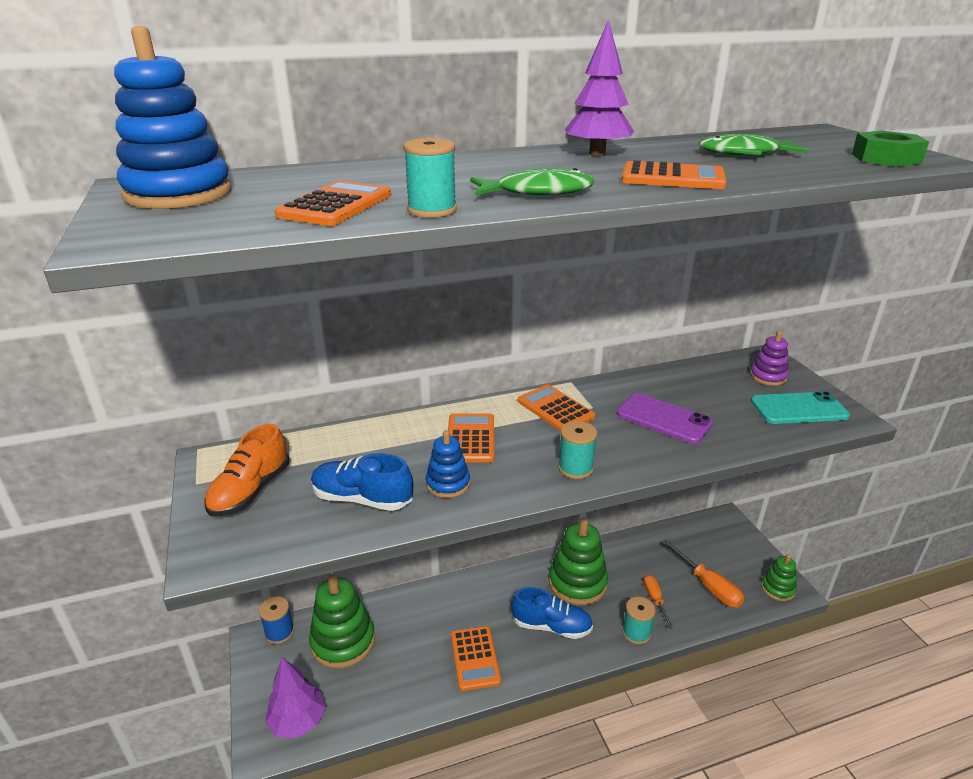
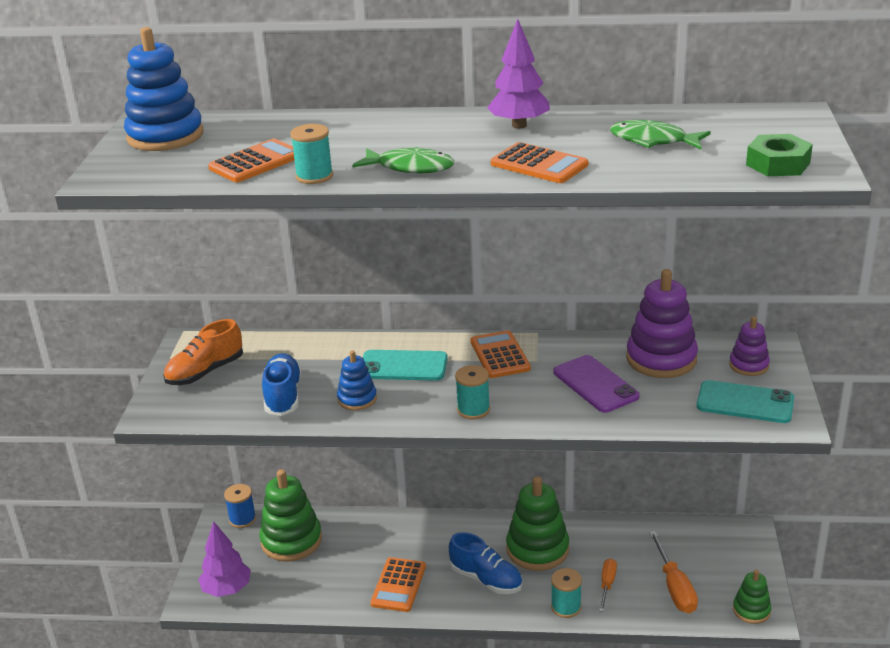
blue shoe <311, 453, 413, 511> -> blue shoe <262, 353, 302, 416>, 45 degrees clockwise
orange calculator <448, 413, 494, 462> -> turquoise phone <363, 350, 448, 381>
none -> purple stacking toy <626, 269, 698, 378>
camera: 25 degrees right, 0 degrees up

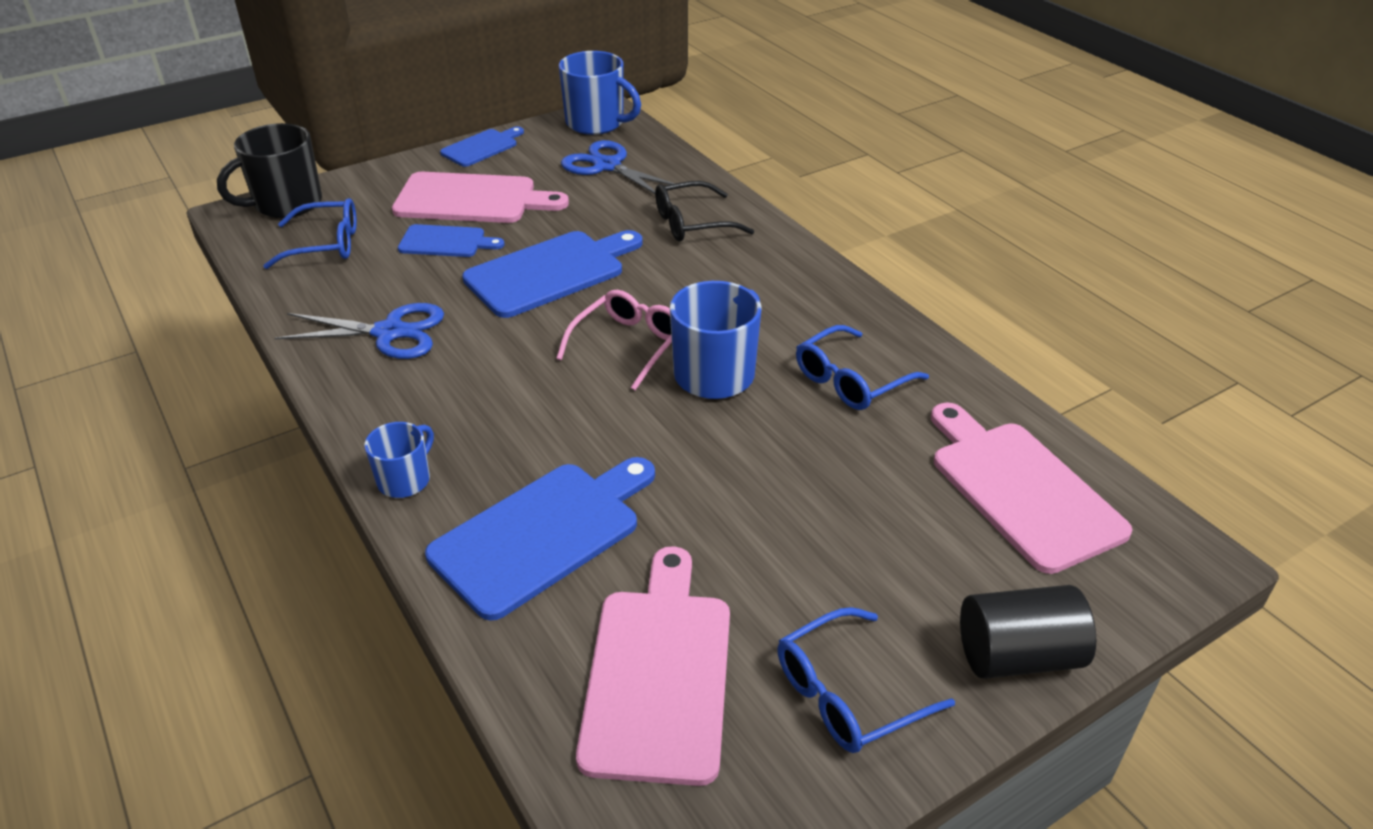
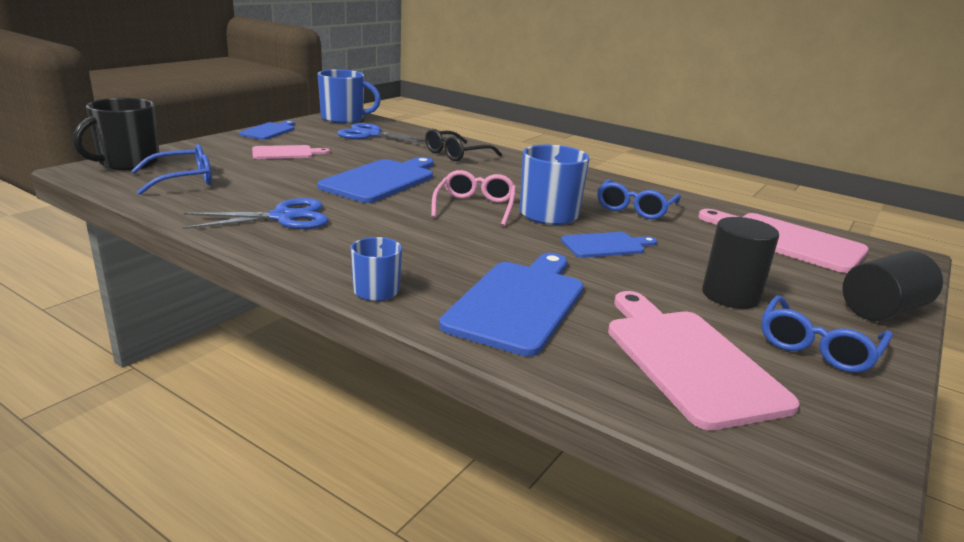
pink cutting board <392, 172, 569, 223> -> pink cutting board <252, 145, 330, 159>, x0.57
blue cutting board <398, 224, 505, 257> -> blue cutting board <561, 232, 657, 258>, move
none -> black cylinder <702, 217, 779, 309>
camera: 25 degrees left, 15 degrees down

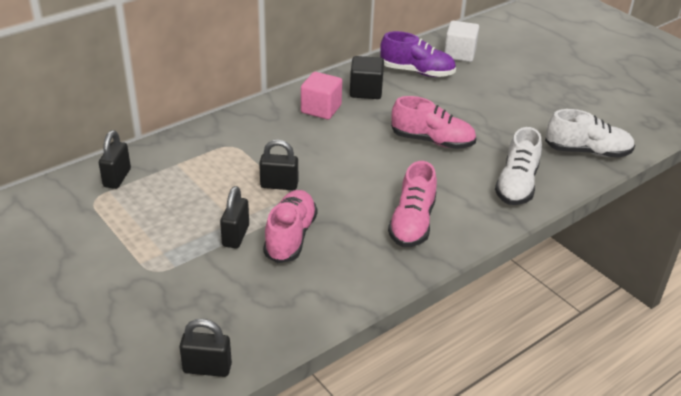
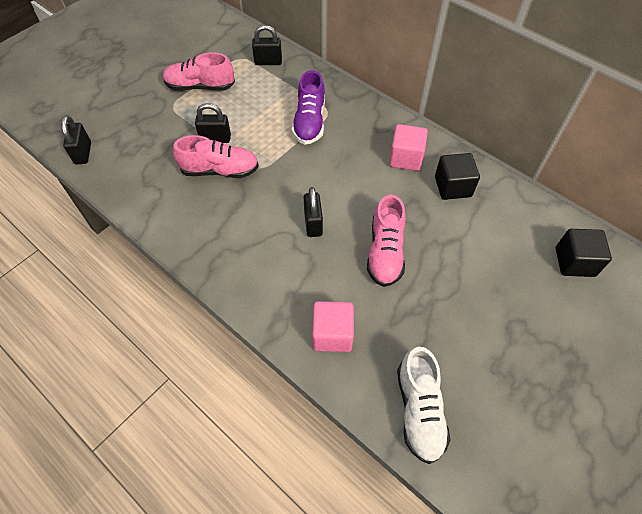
black padlock <259, 140, 298, 190> -> black padlock <304, 187, 323, 237>, move
purple shoe <380, 31, 456, 77> -> purple shoe <292, 70, 325, 145>, move
pink shoe <388, 161, 437, 247> -> pink shoe <163, 52, 235, 91>, move
white cube <444, 21, 479, 62> -> black cube <555, 229, 612, 277>
white shoe <495, 127, 542, 205> -> pink cube <312, 301, 354, 352>
camera: 80 degrees right, 20 degrees up

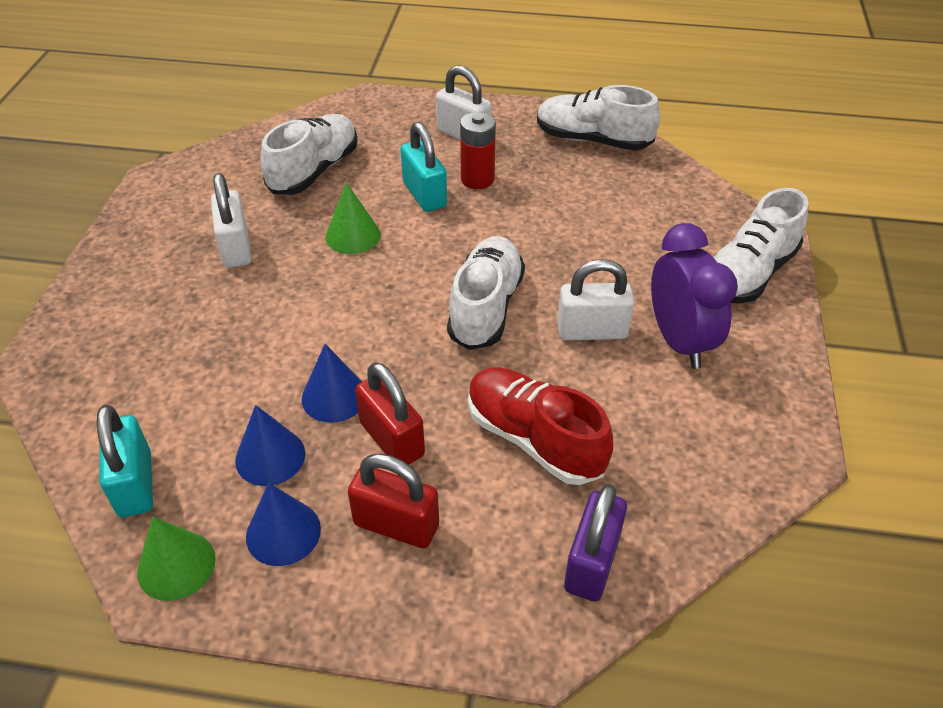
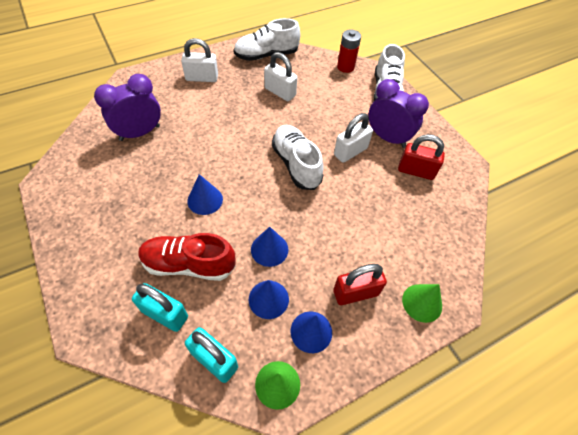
white padlock <211, 173, 252, 268> -> white padlock <264, 52, 297, 101>, move
white shoe <260, 114, 358, 195> -> purple clock <94, 74, 161, 141>
green cone <325, 182, 381, 254> -> green cone <402, 284, 442, 323>, move
red padlock <355, 362, 425, 465> -> red padlock <398, 134, 445, 180>, move
turquoise padlock <401, 122, 447, 212> -> turquoise padlock <132, 283, 188, 332>, move
red battery <460, 112, 496, 189> -> red battery <337, 30, 361, 73>, move
red shoe <468, 367, 613, 485> -> red shoe <138, 233, 236, 281>, move
purple padlock <564, 484, 627, 601> -> none
none -> blue cone <187, 174, 223, 215>
camera: 40 degrees left, 10 degrees up

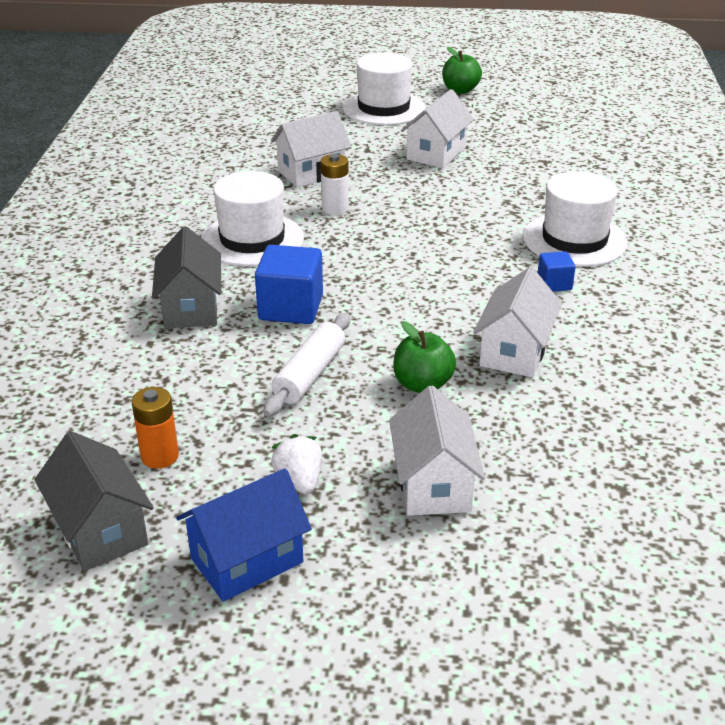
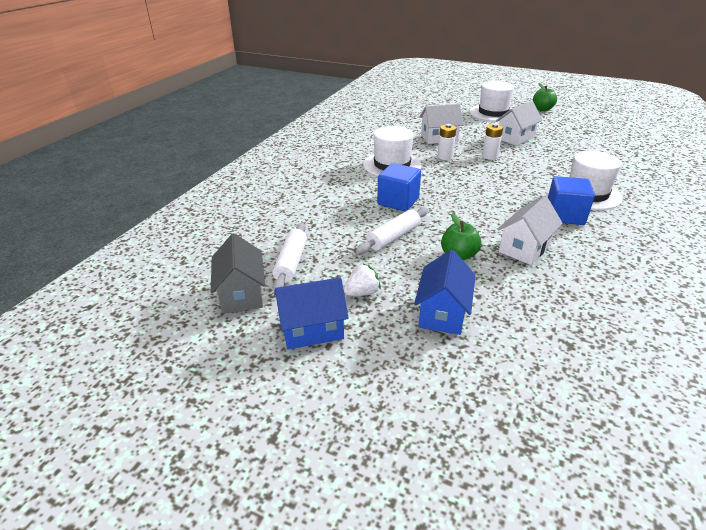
orange battery <132, 387, 179, 469> -> white rolling pin <273, 223, 307, 292>
grey house <152, 226, 221, 328> -> none
white strawberry <271, 434, 322, 494> -> white strawberry <344, 263, 381, 296>, 60 degrees clockwise
white house <389, 385, 485, 516> -> blue house <414, 250, 476, 335>
blue cube <538, 251, 576, 292> -> blue cube <548, 176, 595, 225>, x1.87
none -> white battery <482, 124, 503, 160>
camera: 20 degrees right, 0 degrees up

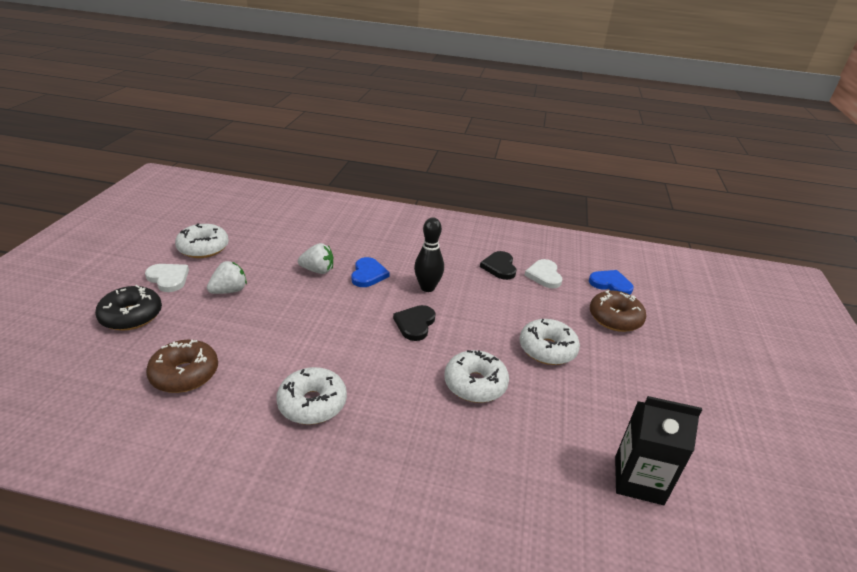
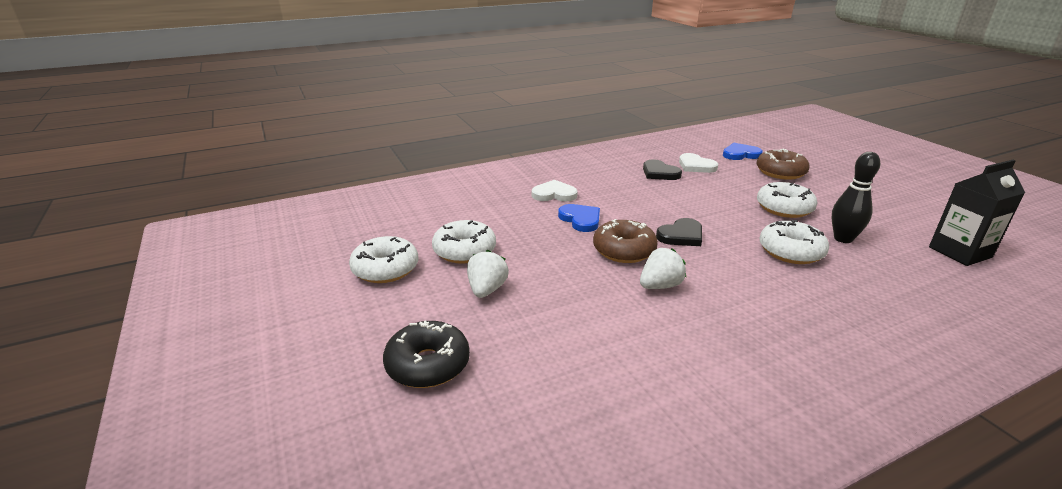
white heart <145, 264, 189, 292> -> white heart <532, 180, 578, 201>, move
brown donut <146, 340, 218, 393> -> brown donut <593, 219, 658, 263>, move
white donut <276, 367, 347, 425> -> white donut <432, 220, 496, 264>, move
white strawberry <298, 243, 333, 274> -> white strawberry <640, 248, 686, 289>, move
black heart <393, 305, 436, 341> -> black heart <656, 218, 702, 246>, 105 degrees counterclockwise
black bowling pin <414, 217, 444, 292> -> black bowling pin <831, 152, 880, 243>, move
camera: 35 degrees left, 5 degrees down

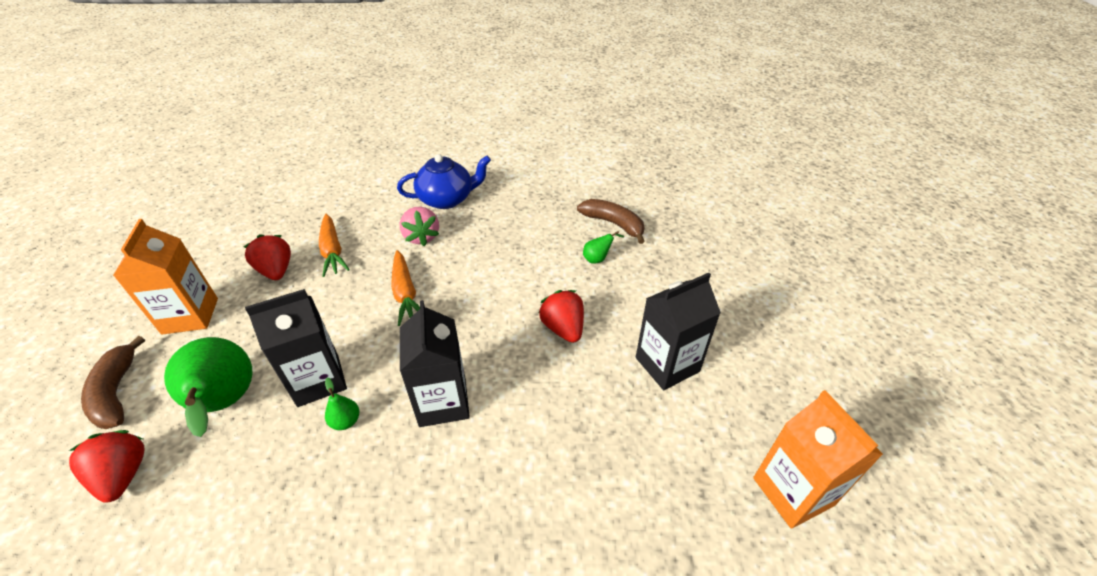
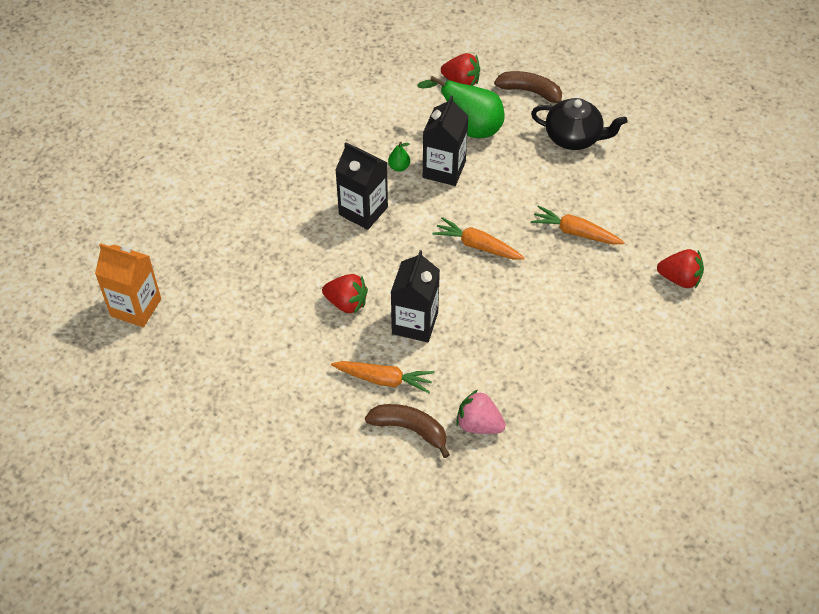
orange carton <113, 219, 218, 335> -> black teapot <531, 98, 627, 150>
red strawberry <244, 234, 291, 280> -> red strawberry <657, 249, 704, 288>, move
blue teapot <397, 154, 491, 209> -> none
pink strawberry <399, 207, 439, 246> -> pink strawberry <456, 390, 506, 434>, move
brown banana <577, 199, 645, 244> -> brown banana <365, 404, 450, 458>, 150 degrees counterclockwise
green pear <583, 231, 625, 264> -> orange carrot <331, 361, 434, 393>
black carton <636, 273, 721, 390> -> black carton <391, 250, 440, 342>, move
camera: 135 degrees right, 10 degrees up

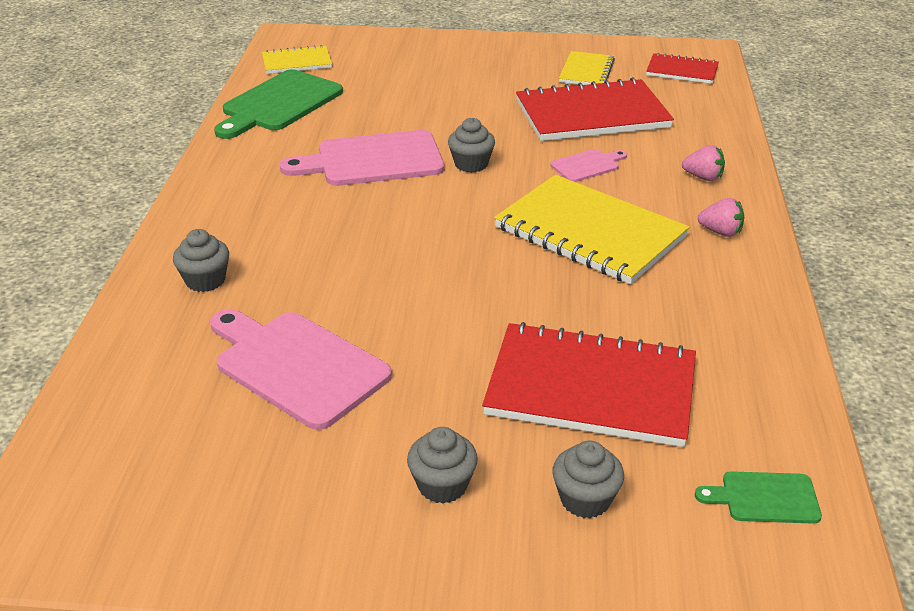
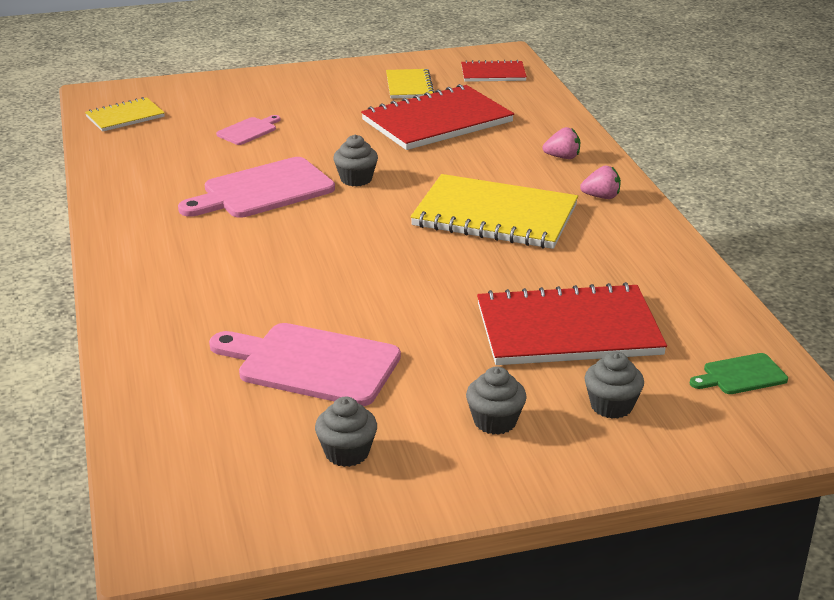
grey cupcake <173, 229, 229, 292> -> grey cupcake <315, 397, 377, 467>, move
green cutting board <214, 70, 343, 139> -> none
pink cutting board <550, 149, 627, 182> -> pink cutting board <216, 115, 281, 145>, move
camera: 20 degrees left, 5 degrees down

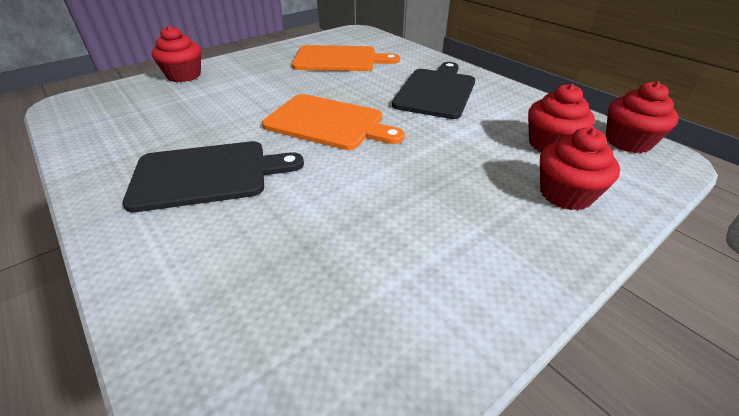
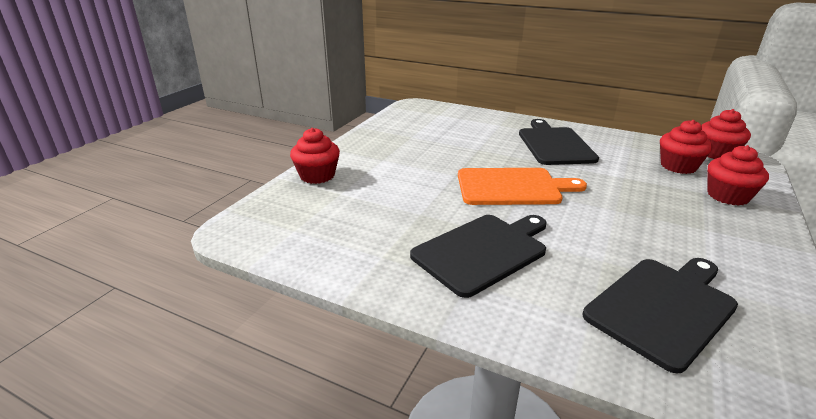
orange cutting board <292, 45, 400, 71> -> none
none -> black cutting board <583, 258, 738, 373>
camera: 25 degrees left, 10 degrees down

